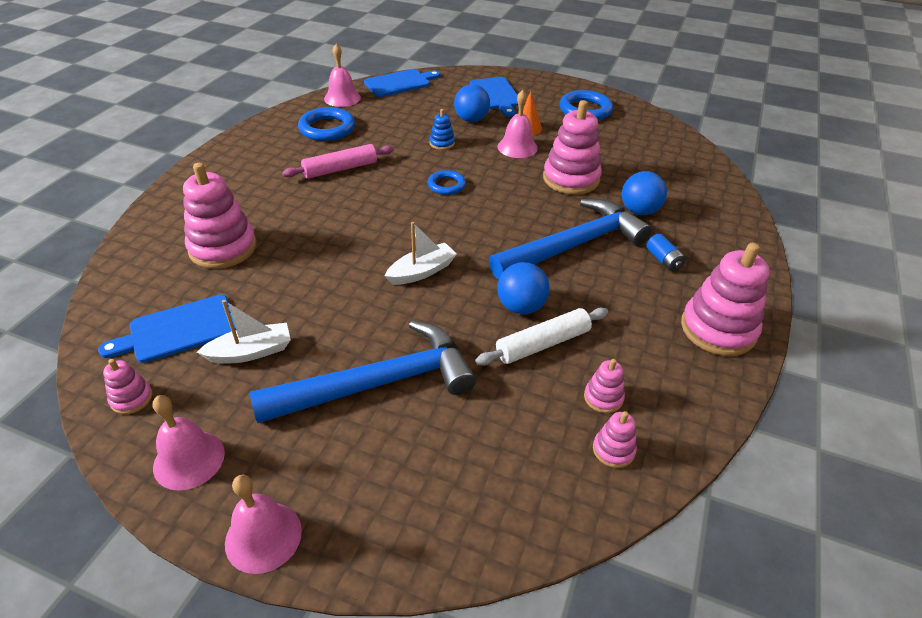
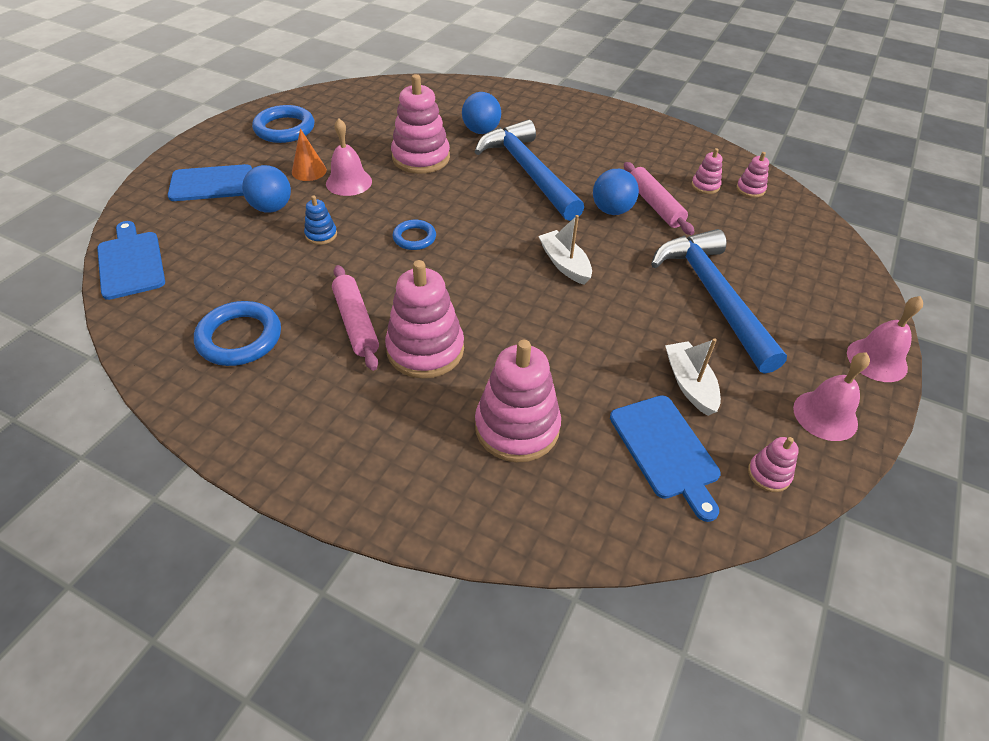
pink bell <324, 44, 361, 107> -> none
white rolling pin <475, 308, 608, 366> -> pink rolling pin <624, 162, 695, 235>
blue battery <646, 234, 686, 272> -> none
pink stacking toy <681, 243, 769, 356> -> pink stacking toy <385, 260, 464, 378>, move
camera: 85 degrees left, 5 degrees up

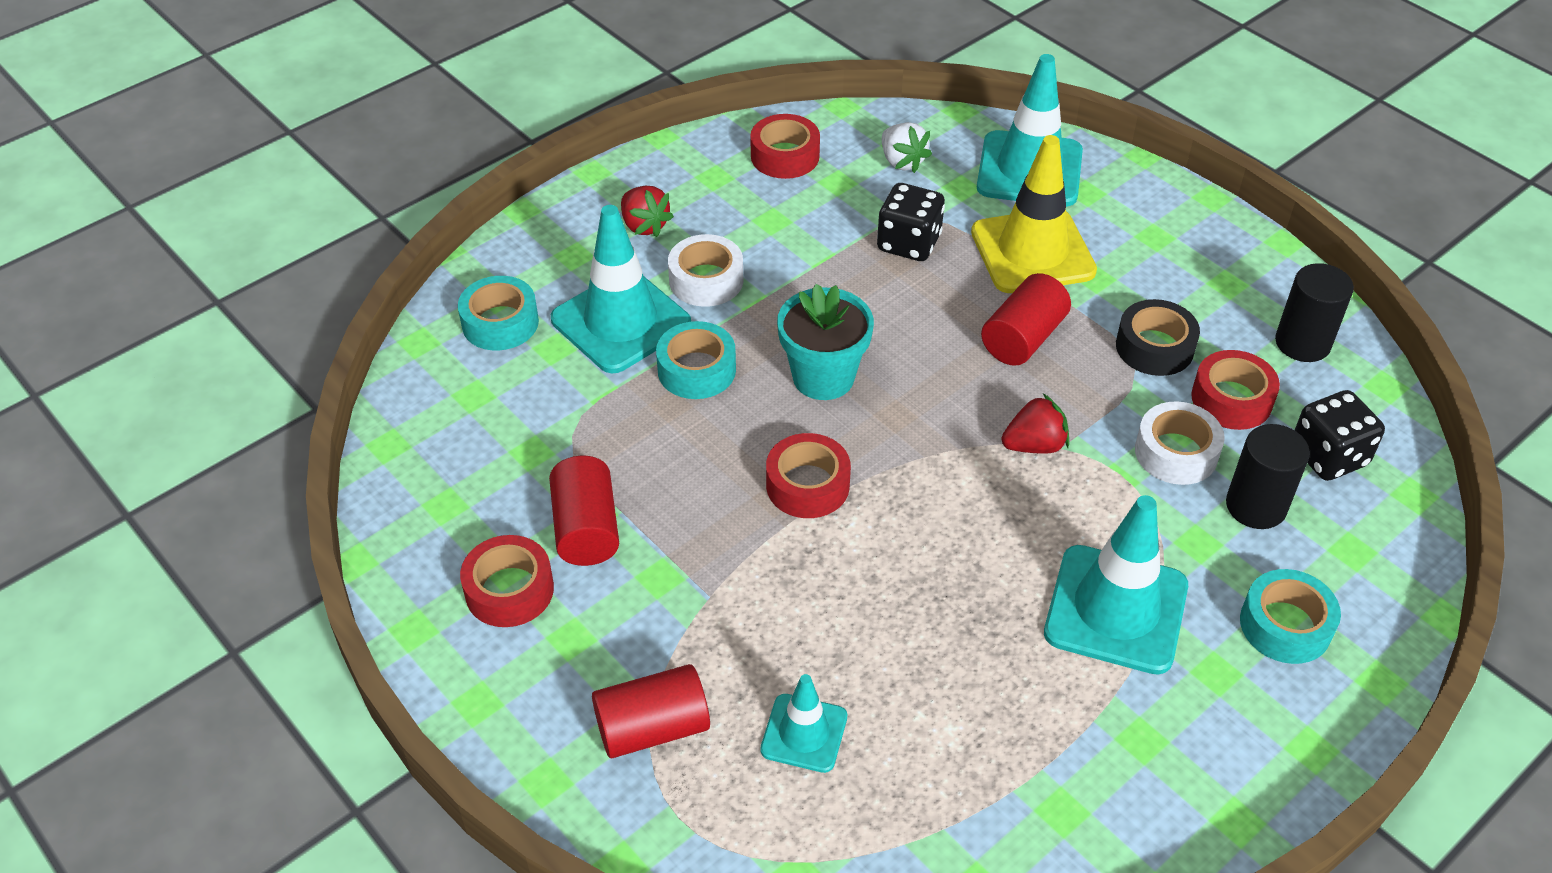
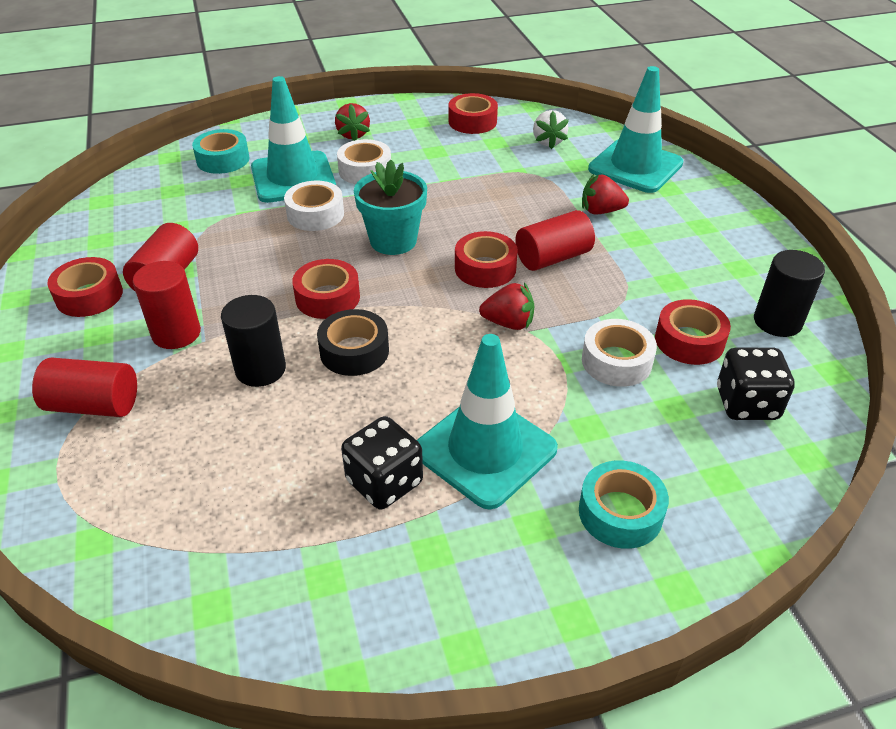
turquoise tape <656, 321, 736, 399> -> white tape <284, 181, 344, 231>
turquoise traffic cone <760, 674, 847, 773> -> none
black dice <877, 183, 945, 261> -> black dice <341, 416, 423, 510>, move
yellow traffic cone <971, 135, 1097, 293> -> red strawberry <582, 174, 629, 214>
black tape <1116, 299, 1200, 376> -> black tape <317, 309, 389, 376>, move
black cylinder <1226, 424, 1310, 529> -> black cylinder <221, 295, 286, 387>, move
none -> red cylinder <133, 261, 201, 349>
none -> red tape <455, 231, 518, 288>
camera: 25 degrees right, 5 degrees down

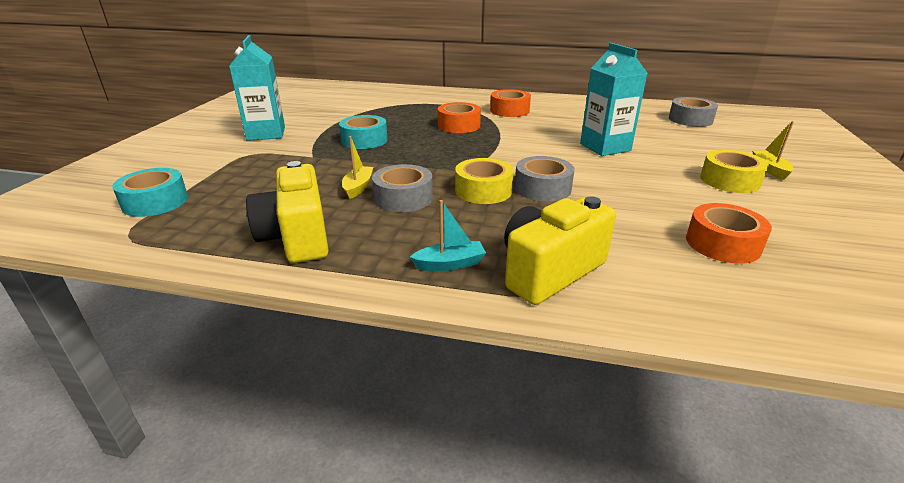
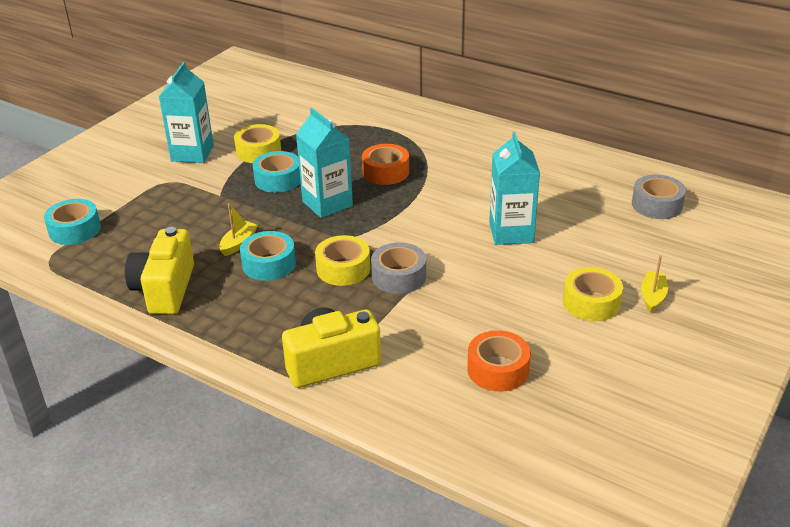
grey tape <372, 164, 433, 212> -> turquoise tape <240, 231, 296, 281>
turquoise boat <410, 200, 486, 271> -> none
orange tape <490, 89, 531, 117> -> none
none -> yellow tape <234, 124, 281, 163>
none -> turquoise carton <296, 108, 353, 218>
camera: 20 degrees right, 5 degrees up

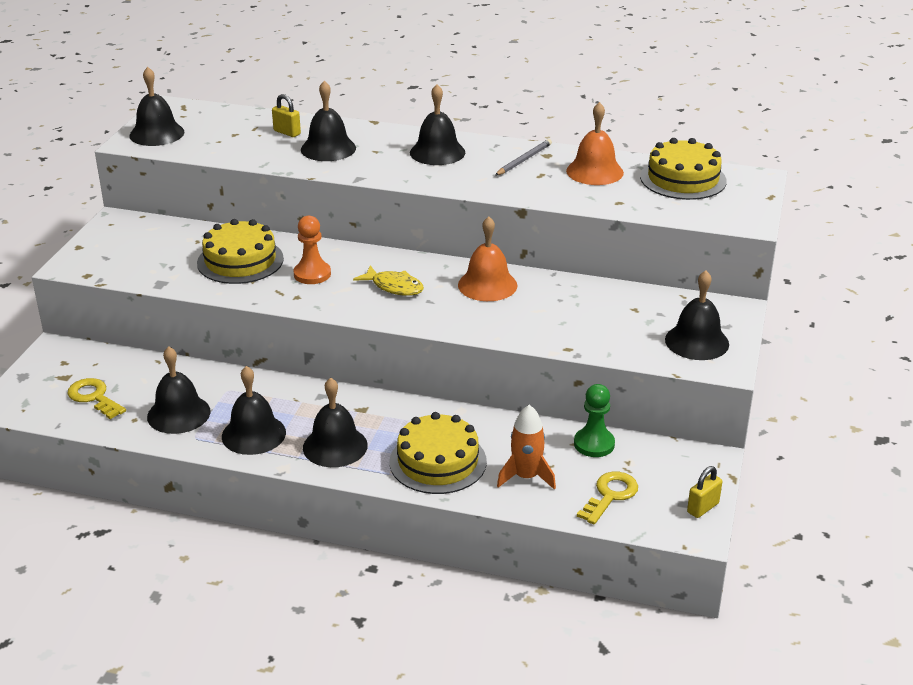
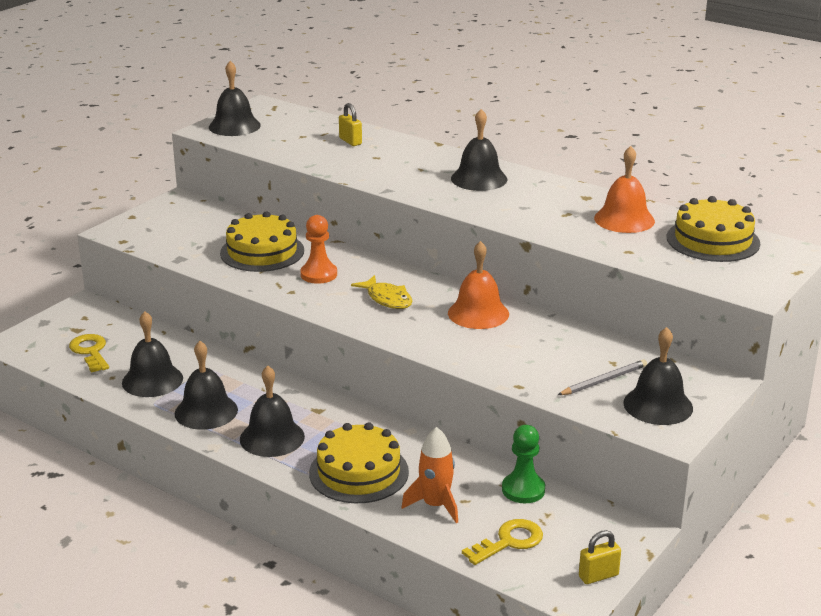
black bell <301, 81, 356, 161> -> none
grey pencil <495, 139, 552, 176> -> grey pencil <558, 359, 647, 395>, move
camera: 20 degrees right, 5 degrees down

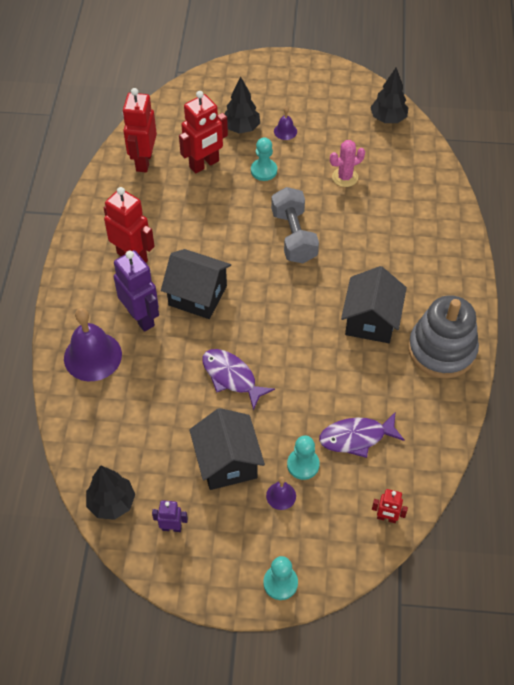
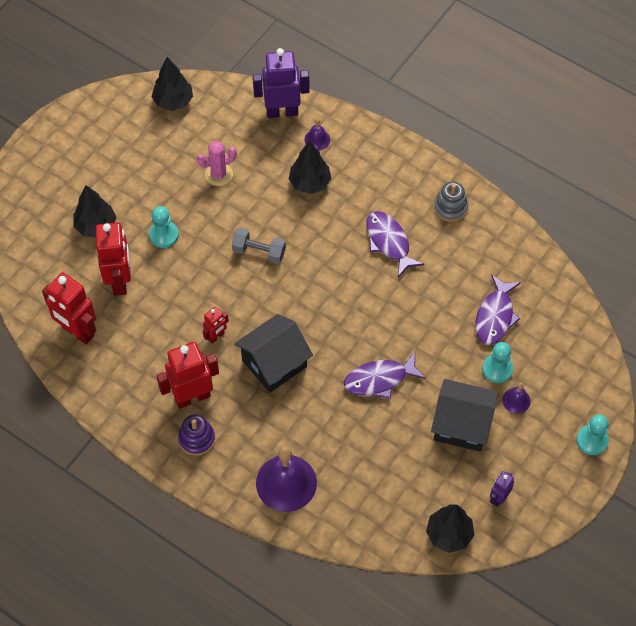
purple robot <114, 250, 159, 332> -> purple robot <253, 48, 309, 118>, move
grey dumbbell <271, 187, 319, 263> -> grey dumbbell <232, 228, 286, 264>, x0.65
purple bell <274, 106, 297, 140> -> purple bell <305, 118, 330, 150>, move
pink cactus <330, 140, 365, 187> -> pink cactus <197, 141, 237, 186>, 60 degrees clockwise
black house <341, 266, 407, 343> -> purple fish <366, 211, 424, 277>
red robot <372, 489, 408, 523> -> red robot <203, 307, 229, 344>, move
grey stacking toy <408, 295, 479, 379> -> grey stacking toy <434, 181, 468, 222>, x0.52
none -> purple stacking toy <178, 414, 215, 456>
none -> black tree <289, 141, 332, 194>
camera: 60 degrees left, 5 degrees up

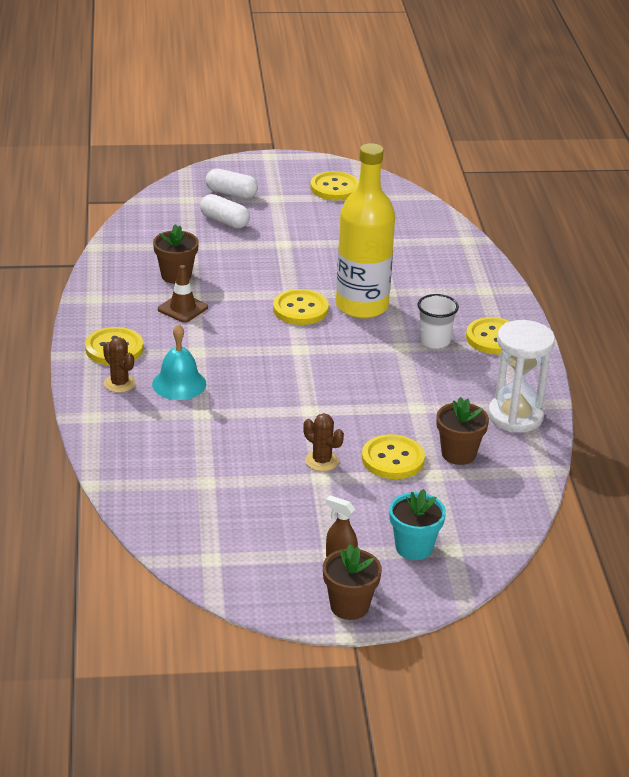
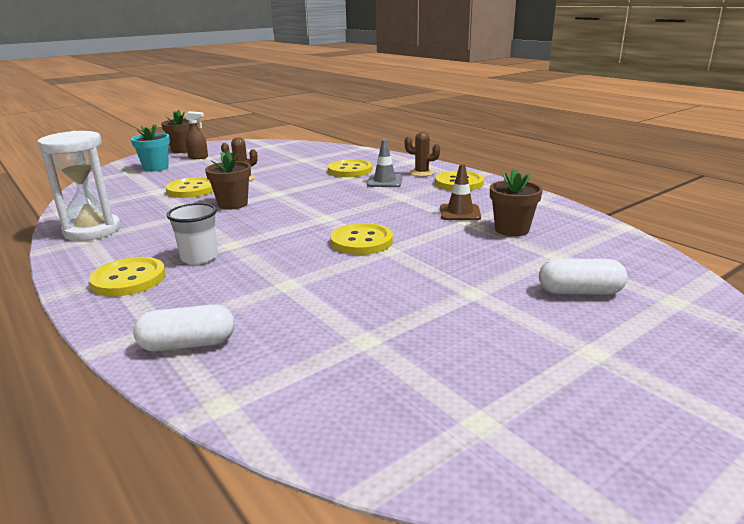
turquoise bell <152, 324, 206, 400> -> grey traffic cone <367, 139, 402, 187>
white capsule <206, 169, 258, 198> -> white capsule <133, 304, 235, 352>, move
yellow button <310, 171, 359, 200> -> yellow button <328, 159, 372, 177>, move
yellow bottle <336, 143, 395, 319> -> none
brown flower pot <436, 397, 489, 465> -> brown flower pot <205, 150, 251, 210>, move
camera: 150 degrees right, 10 degrees down

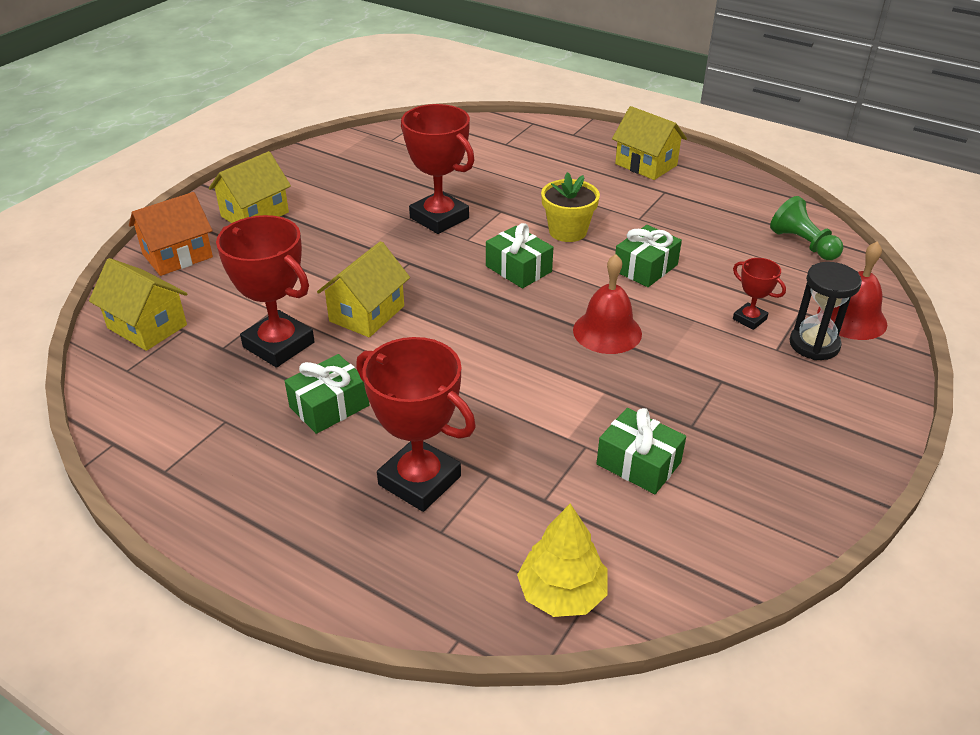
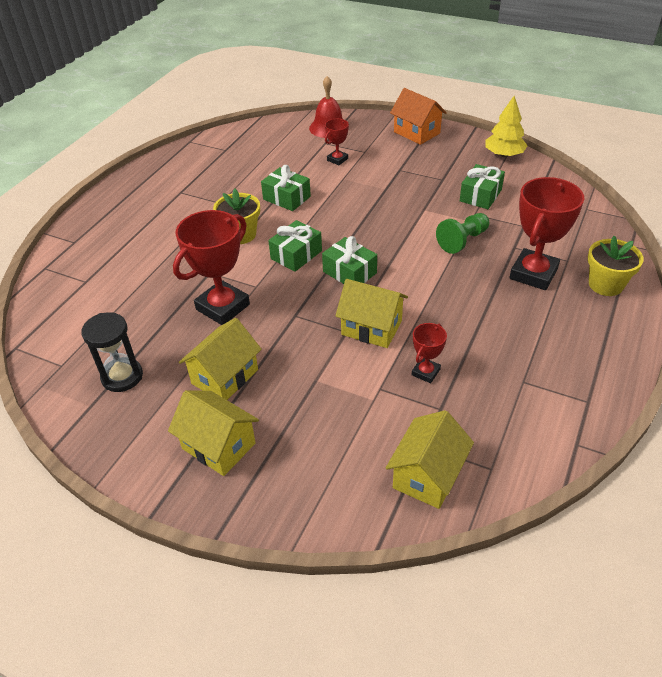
orange house <129, 192, 213, 276> -> orange house <390, 88, 447, 145>, move
red trophy <216, 215, 315, 368> -> red trophy <412, 323, 447, 383>, x0.50
green gift <285, 354, 370, 434> -> green gift <322, 236, 377, 284>, move
yellow tree <517, 503, 608, 617> -> yellow tree <485, 96, 528, 157>, move
red bell <573, 254, 642, 354> -> none
yellow house <612, 106, 687, 180> -> yellow house <179, 318, 262, 400>, move
green pawn <770, 196, 843, 260> -> green pawn <436, 213, 489, 254>, move
black hourglass <789, 262, 862, 360> -> black hourglass <81, 312, 143, 392>, move
none -> yellow flower pot <588, 236, 644, 296>
camera: 95 degrees left, 5 degrees up

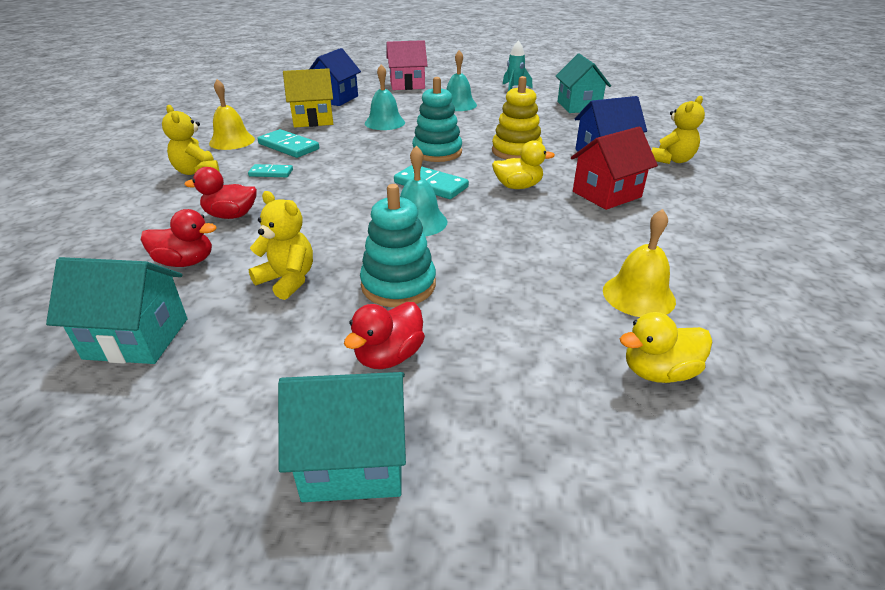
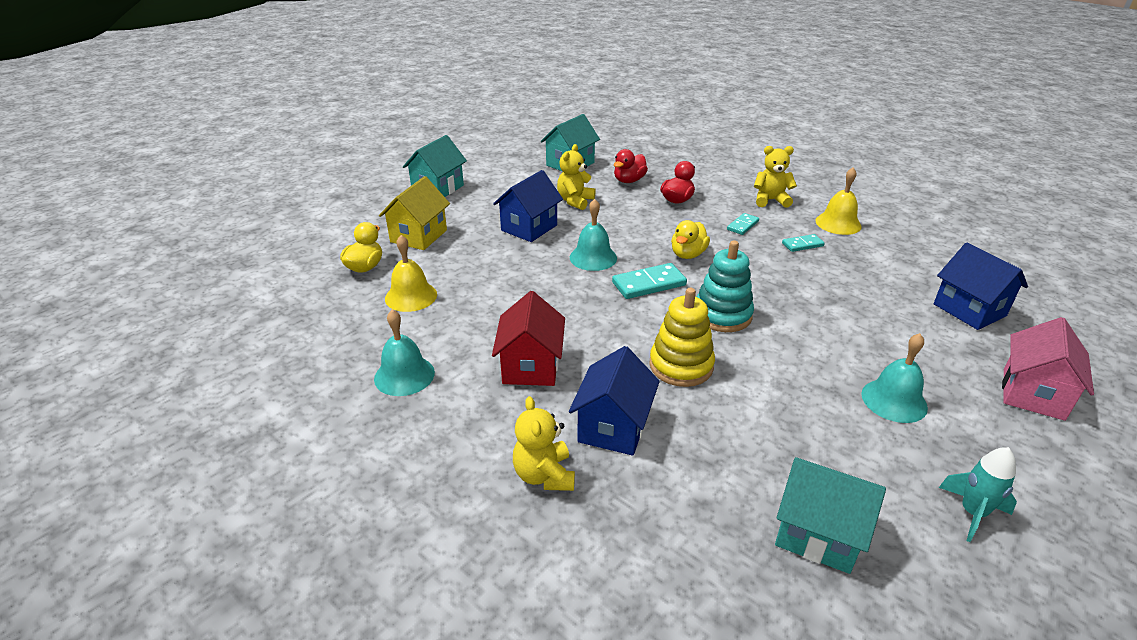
yellow teddy bear <248, 191, 313, 300> -> yellow teddy bear <557, 144, 595, 210>, 135 degrees clockwise
turquoise domino <258, 129, 319, 158> -> turquoise domino <782, 234, 825, 252>, x0.60
yellow house <283, 68, 333, 127> -> yellow house <379, 176, 450, 250>, move
red duck <344, 302, 425, 369> -> none
turquoise stacking toy <360, 184, 436, 307> -> blue house <493, 170, 563, 242>
turquoise bell <365, 64, 405, 130> -> turquoise bell <374, 309, 435, 396>, move
yellow duck <492, 140, 555, 189> -> yellow duck <671, 220, 710, 259>, move
camera: 125 degrees right, 0 degrees up

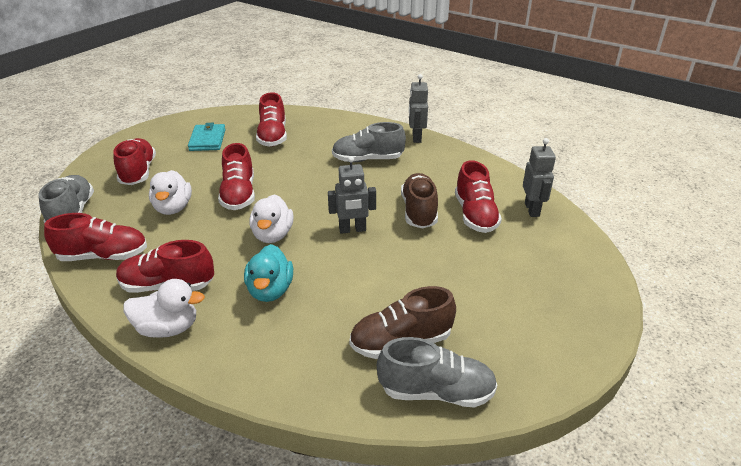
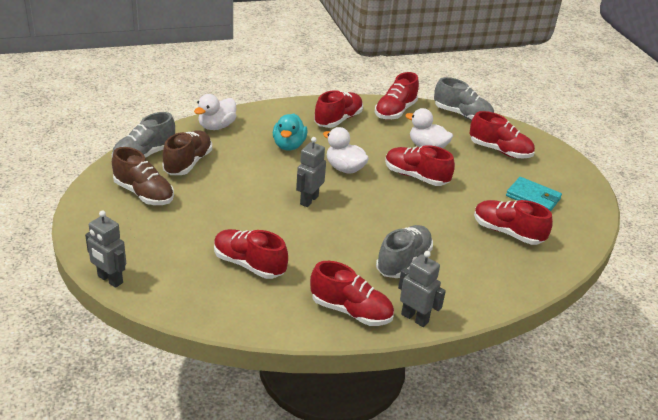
white duck <123, 279, 205, 338> -> white duck <194, 94, 236, 130>, move
turquoise duck <244, 244, 293, 302> -> turquoise duck <273, 114, 308, 150>, 120 degrees counterclockwise
brown shoe <401, 173, 438, 229> -> brown shoe <112, 147, 174, 205>, move
grey robot <523, 138, 556, 217> -> grey robot <85, 210, 126, 288>, move
none -> red shoe <310, 261, 394, 326>
camera: 125 degrees right, 0 degrees up

